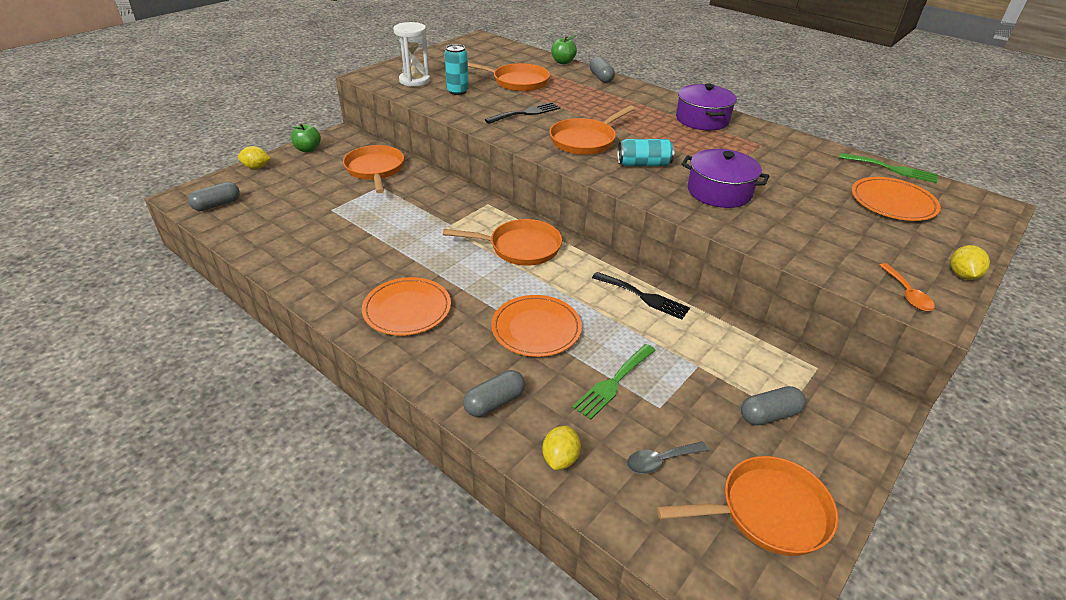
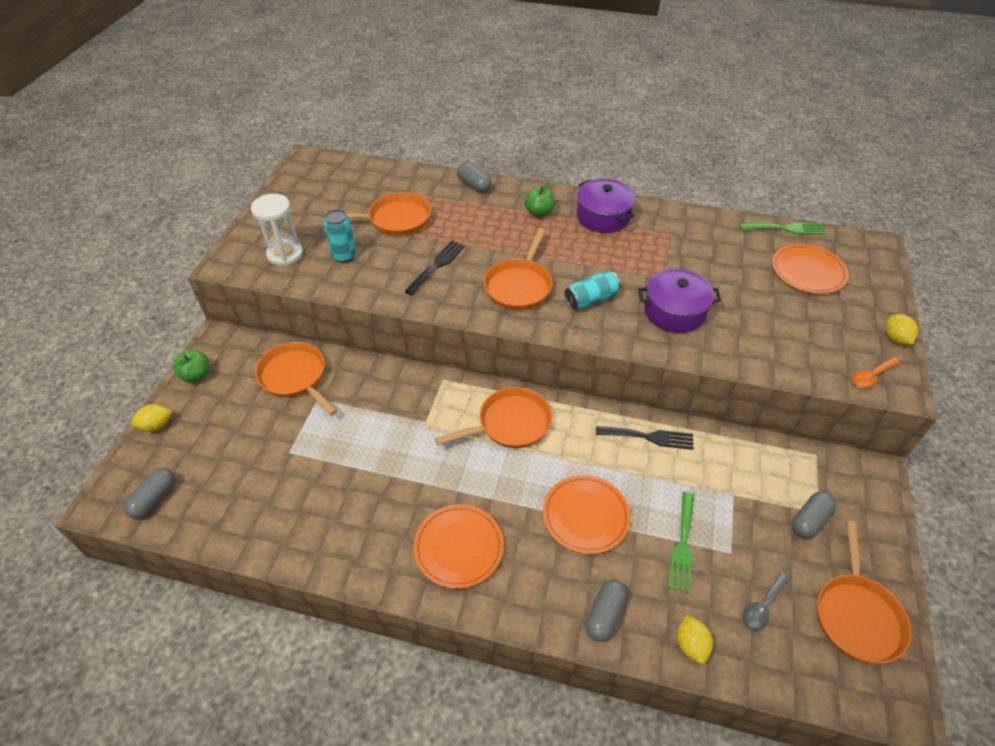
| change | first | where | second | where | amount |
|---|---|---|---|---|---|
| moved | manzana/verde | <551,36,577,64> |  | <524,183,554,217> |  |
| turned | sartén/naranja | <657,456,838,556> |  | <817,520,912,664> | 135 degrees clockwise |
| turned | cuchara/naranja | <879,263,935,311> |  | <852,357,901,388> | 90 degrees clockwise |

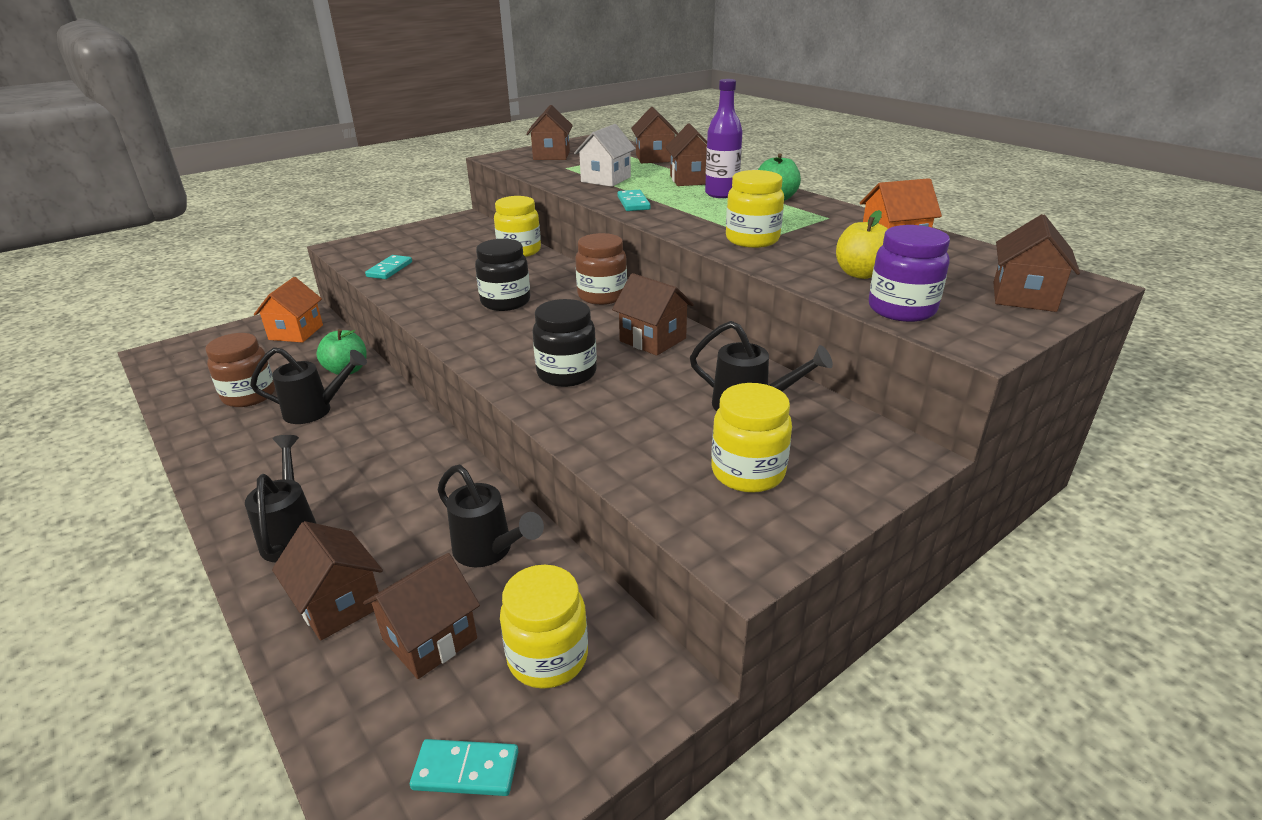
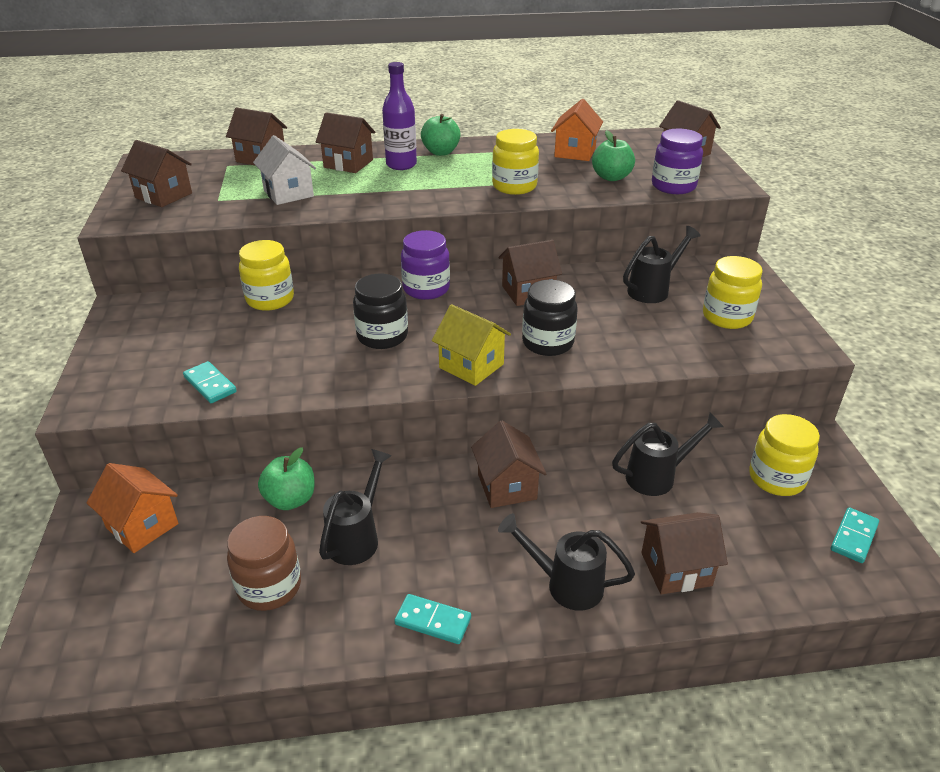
| change | first | where | second | where | amount |
|---|---|---|---|---|---|
| added |  |  | casa/amarillo | <432,304,511,386> |  |
| moved | casa/marrón | <363,553,480,679> |  | <471,420,546,508> |  |
| moved | ficha de dominó/turquesa | <617,190,651,211> |  | <394,594,471,644> |  |
| recoloured | tarro/marrón | <575,233,627,305> | tarro/morado | <401,230,450,300> |  |
| recoloured | manzana/amarillo | <836,210,888,279> | manzana/verde | <592,130,635,181> |  |

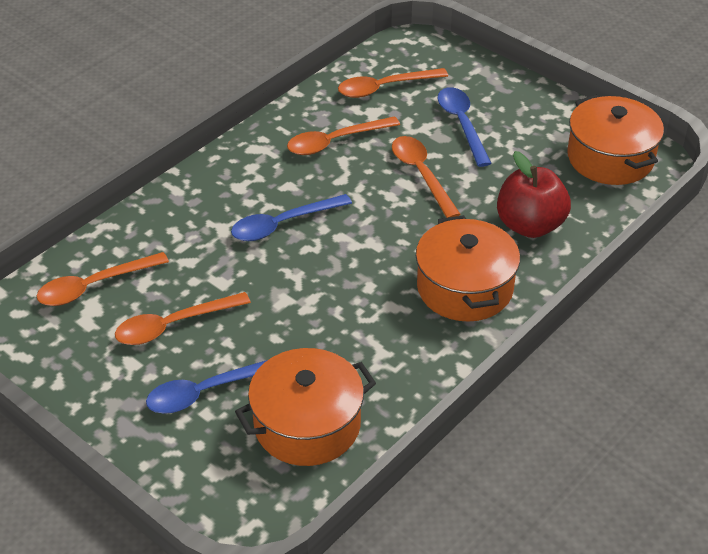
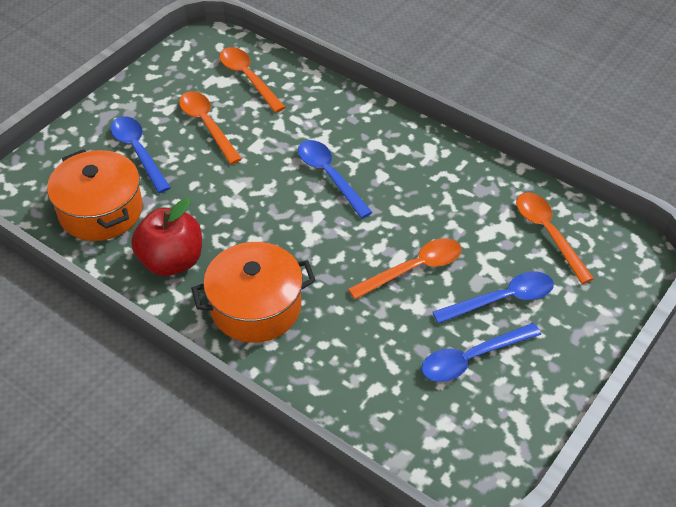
| change | first | where | second | where | amount |
|---|---|---|---|---|---|
| removed | cuchara/naranja | <287,116,400,155> |  |  |  |
| removed | olla/naranja | <567,95,664,185> |  |  |  |
| added |  |  | cuchara/azul | <421,323,541,382> |  |
| moved | manzana/rojo | <497,151,571,238> |  | <131,198,202,276> |  |

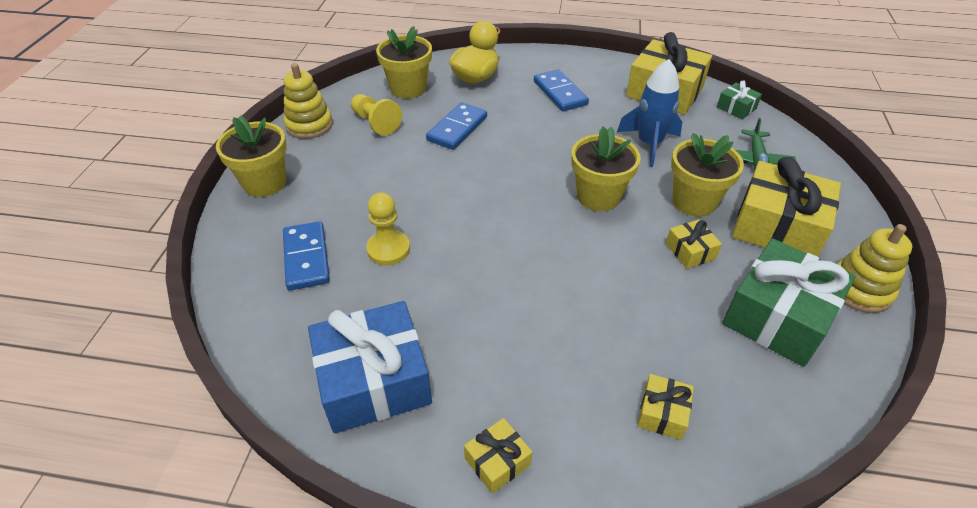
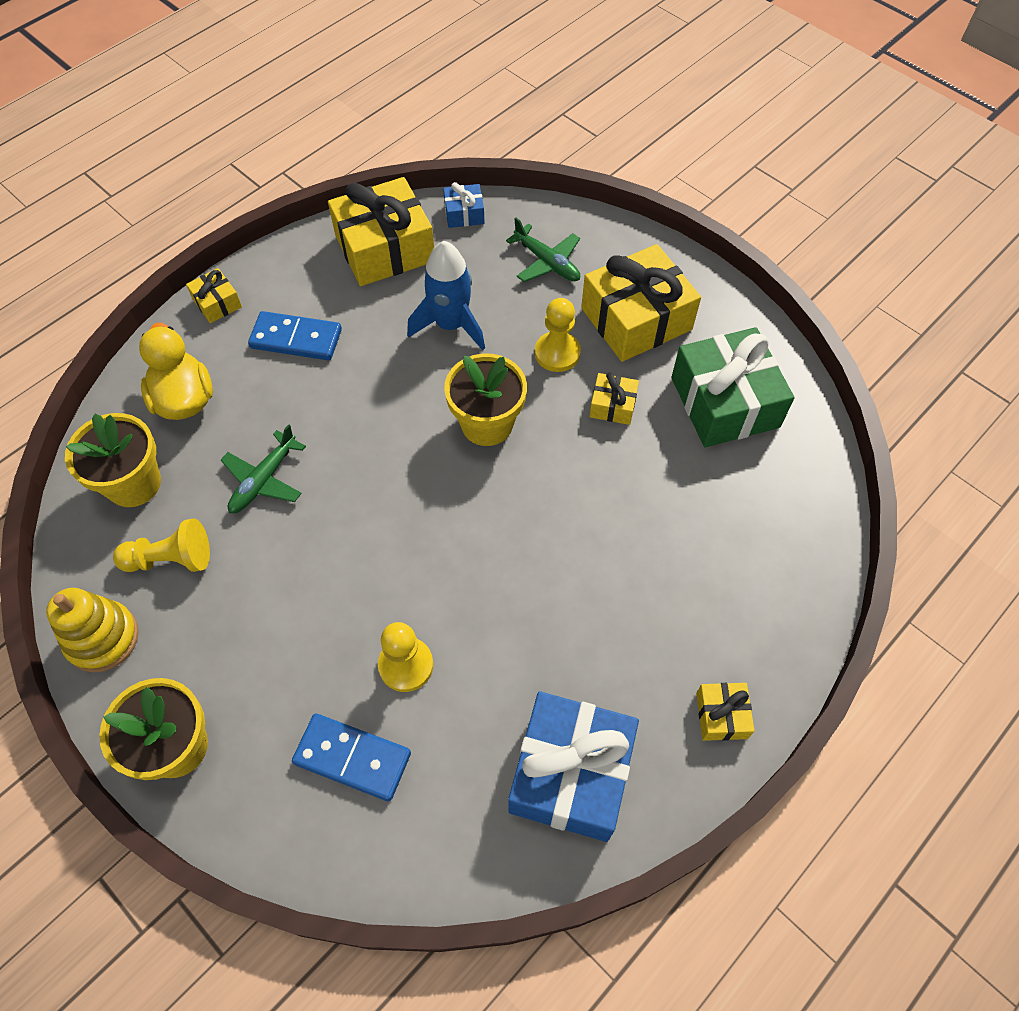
| change | first | where | second | where | amount |
|---|---|---|---|---|---|
| removed | juguete apilable/amarillo | <837,224,912,313> |  |  |  |
| moved | regalo/amarillo | <637,374,694,440> |  | <186,268,242,323> |  |
| replaced | ficha de dominó/azul | <426,103,487,150> | avión/verde | <221,424,306,513> |  |
| replaced | maceta/amarillo | <671,133,744,216> | peón/amarillo | <535,298,581,372> |  |
| recoloured | regalo/verde | <717,80,762,119> | regalo/azul | <443,182,484,228> |  |

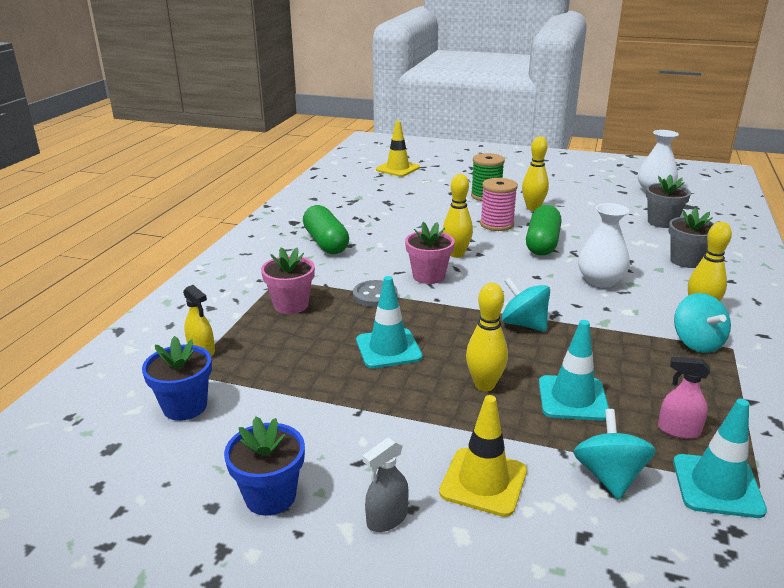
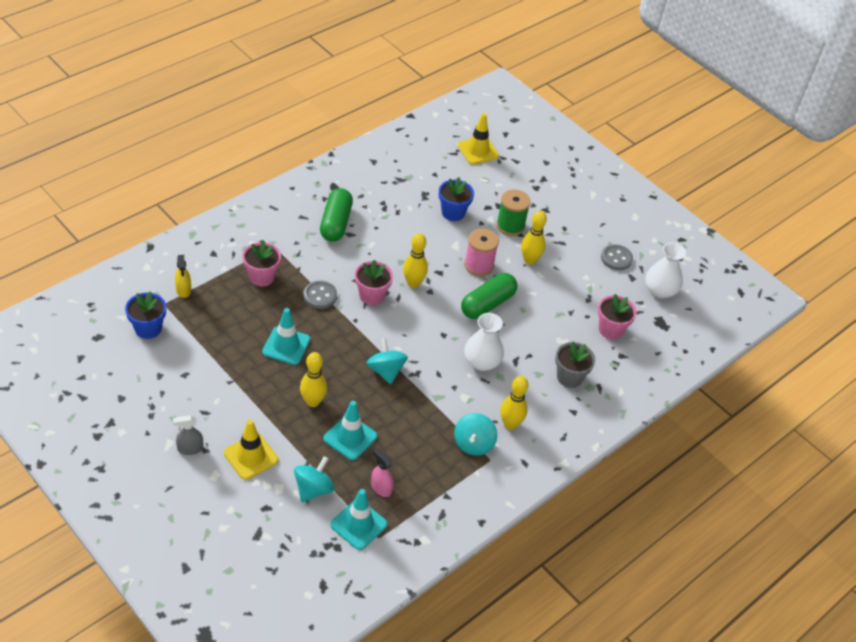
| change | first | where | second | where | amount |
|---|---|---|---|---|---|
| added |  |  | botón/gris | <601,244,633,270> |  |
| moved | maceta/azul | <224,417,305,516> |  | <439,177,474,221> |  |
| recoloured | maceta/gris | <646,174,691,228> | maceta/rosa | <598,294,637,339> |  |

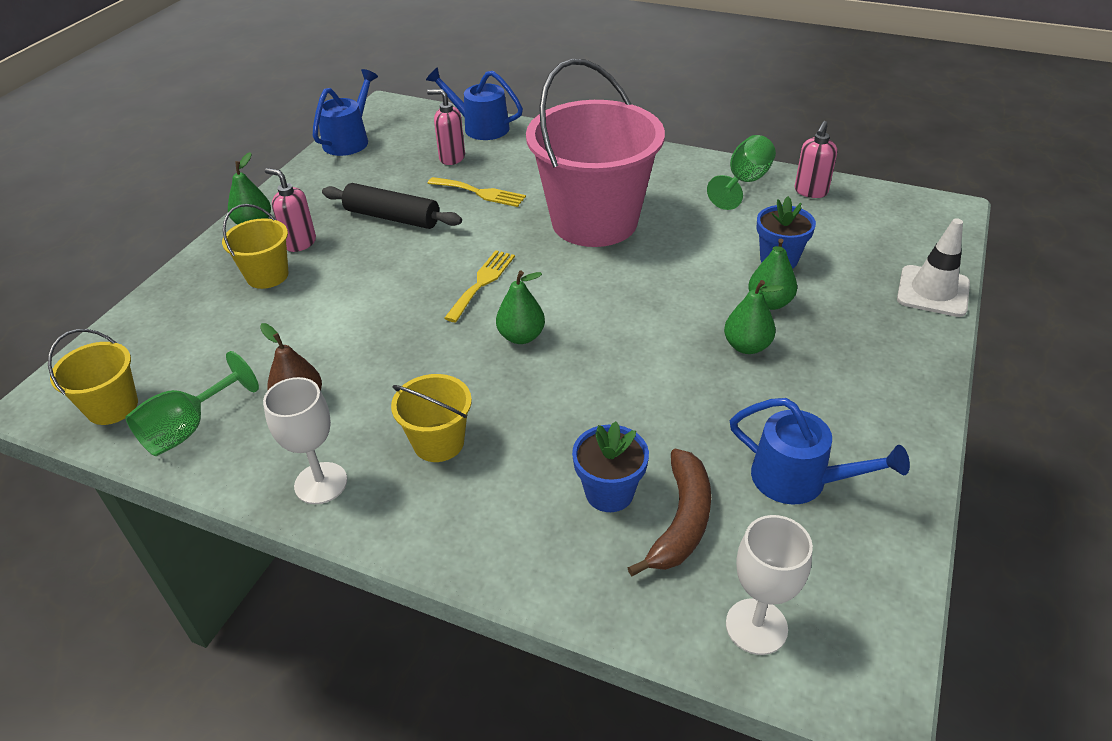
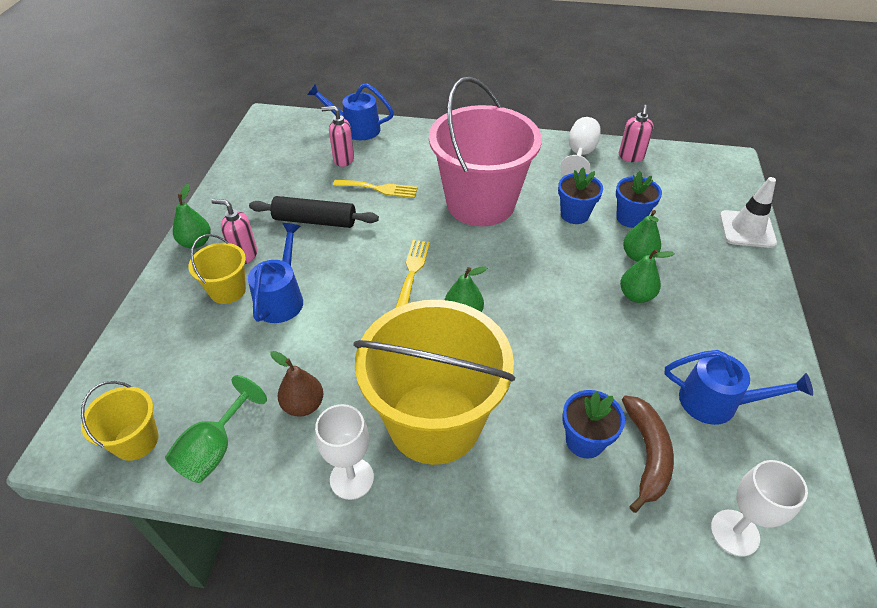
| change | first | where | second | where | amount |
|---|---|---|---|---|---|
| added |  |  | maceta/azul | <558,168,603,224> |  |
| moved | regadera/azul | <313,69,378,156> |  | <248,223,303,323> |  |
| recoloured | copa/verde | <707,135,776,210> | copa/blanco | <560,117,600,176> |  |
| resized | balde/amarillo | <391,374,472,462> |  | <353,300,515,465> | x2.21 |

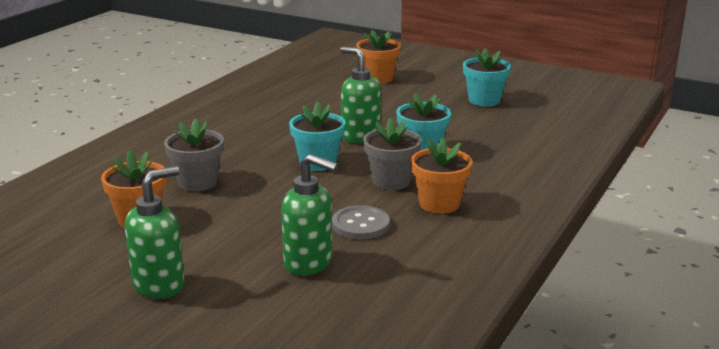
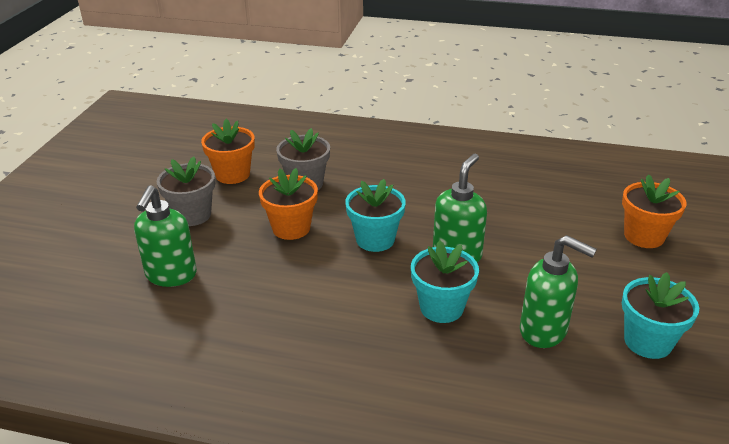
| change | first | where | second | where | amount |
|---|---|---|---|---|---|
| removed | botón/gris | <332,205,390,240> |  |  |  |
| moved | dispensador de jabón/verde | <125,166,185,299> |  | <520,235,597,348> |  |
| moved | maceta/gris | <363,117,422,190> |  | <157,156,215,226> |  |
| moved | maceta/naranja | <411,137,473,214> |  | <259,168,318,240> |  |

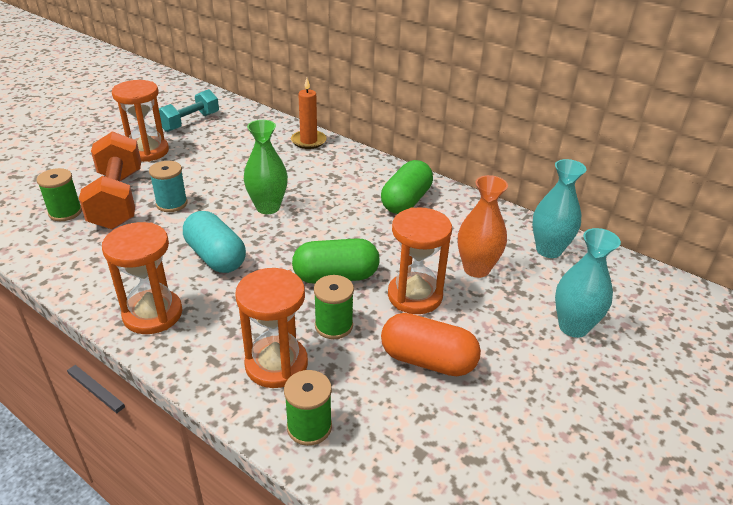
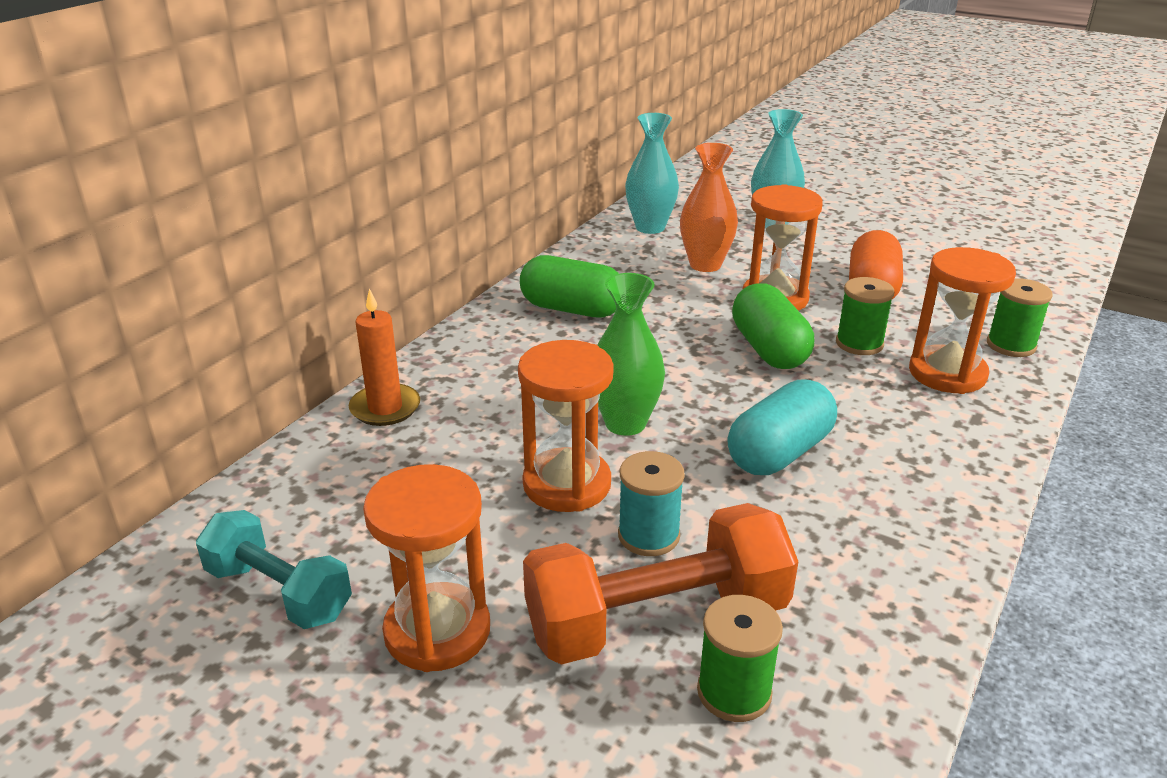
| change | first | where | second | where | amount |
|---|---|---|---|---|---|
| moved | reloj de arena/naranja | <102,222,183,334> |  | <518,340,614,512> |  |

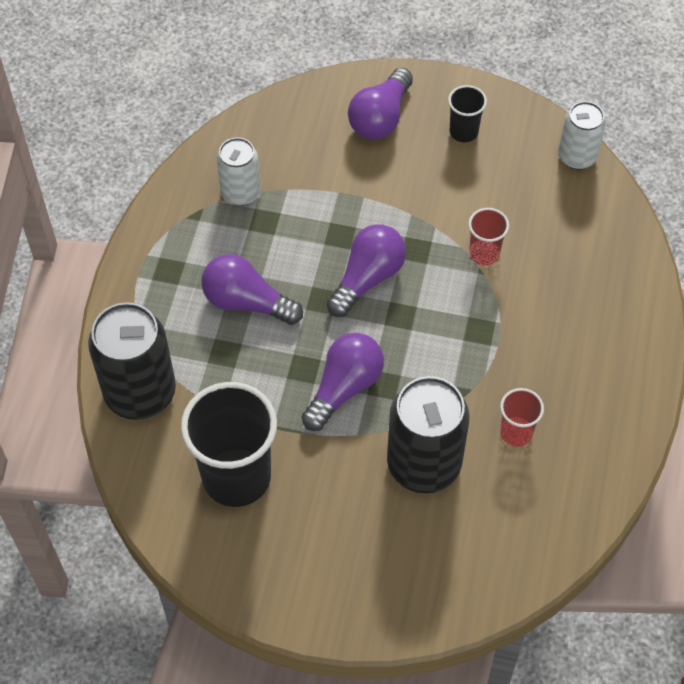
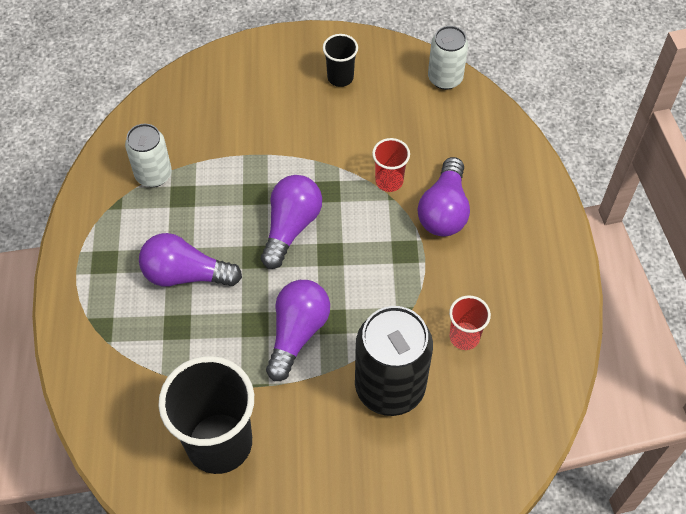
| change | first | where | second | where | amount |
|---|---|---|---|---|---|
| removed | lata/negro | <88,302,176,420> |  |  |  |
| moved | bombilla/morado | <348,68,413,139> |  | <418,157,470,237> |  |

